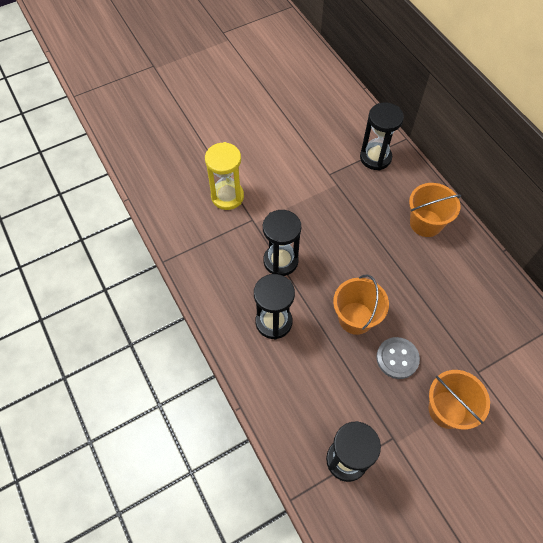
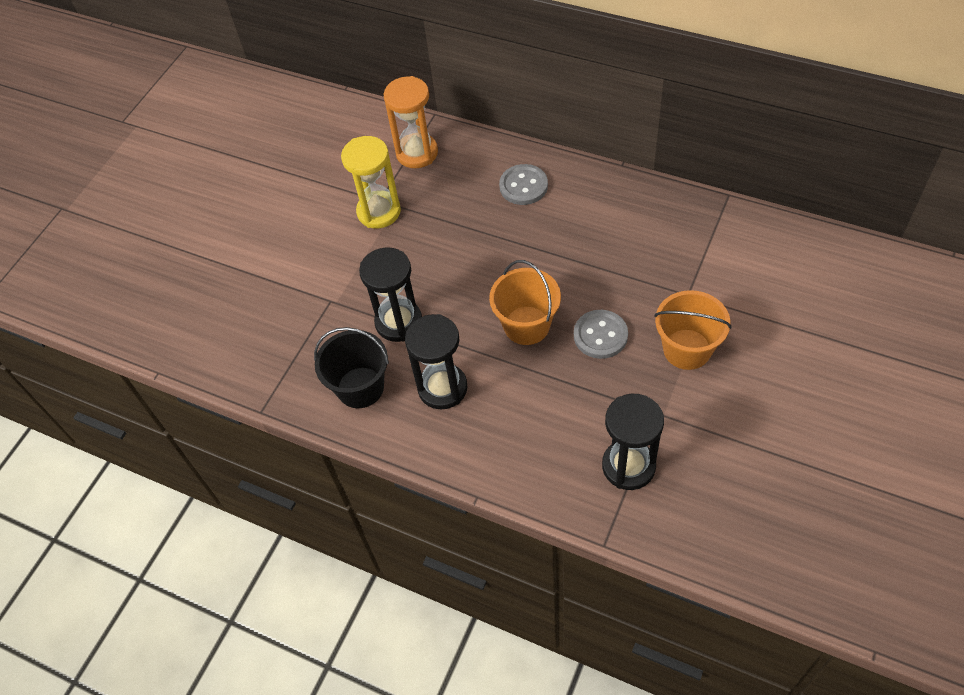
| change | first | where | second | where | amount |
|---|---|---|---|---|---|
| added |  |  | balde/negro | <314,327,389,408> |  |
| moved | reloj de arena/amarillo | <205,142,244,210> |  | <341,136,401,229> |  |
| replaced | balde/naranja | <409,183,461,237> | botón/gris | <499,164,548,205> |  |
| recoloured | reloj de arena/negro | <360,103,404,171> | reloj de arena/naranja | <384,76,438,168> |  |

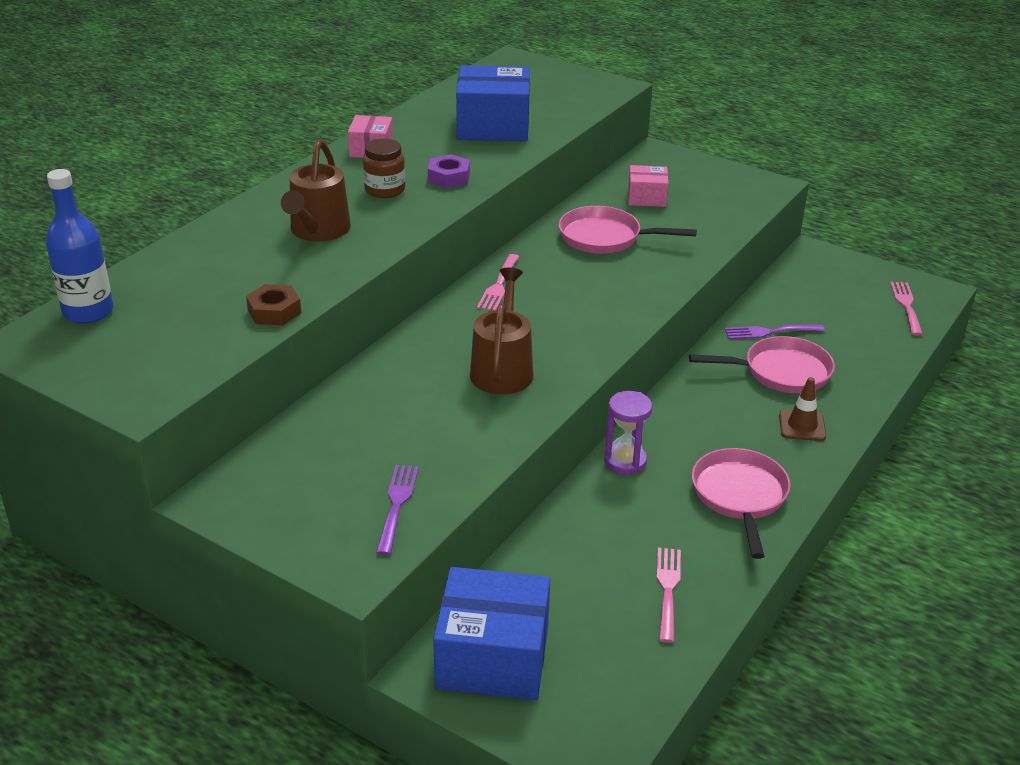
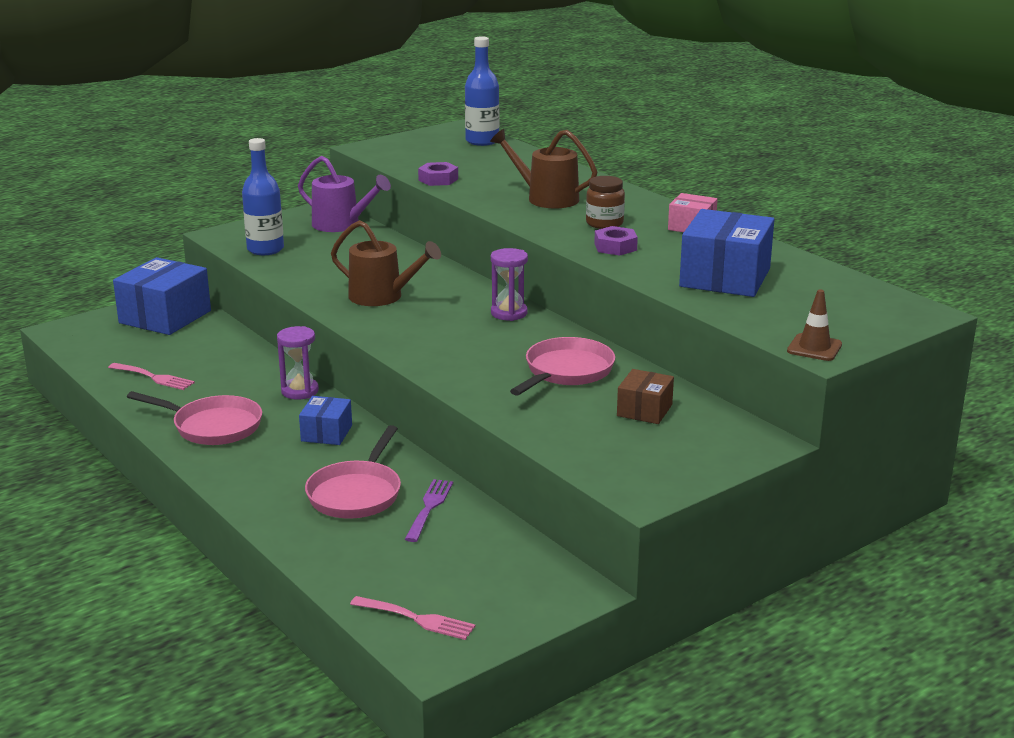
| change | first | where | second | where | amount |
|---|---|---|---|---|---|
| added |  |  | regadera/morado | <298,156,391,232> |  |
| added |  |  | caja/azul | <299,396,352,445> |  |
| moved | cono de tráfico/marrón | <779,377,826,441> |  | <787,289,842,361> |  |
| replaced | tenedor/morado | <376,465,419,555> | botella/azul | <242,138,284,255> |  |
| replaced | tenedor/rosa | <477,254,519,311> | reloj de arena/morado | <491,248,528,321> |  |
| recoloured | tuerca/marrón | <246,284,301,326> | tuerca/morado | <418,162,458,186> |  |
| recoloured | caja/rosa | <628,165,668,207> | caja/marrón | <617,369,674,424> |  |

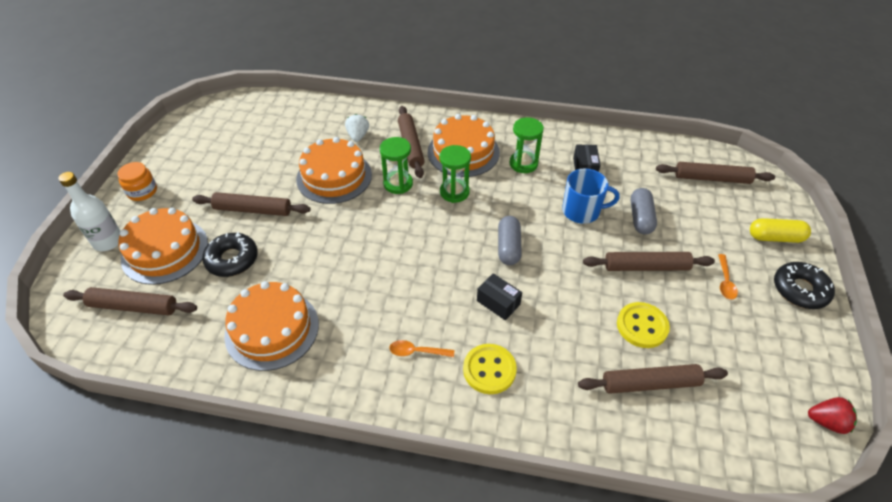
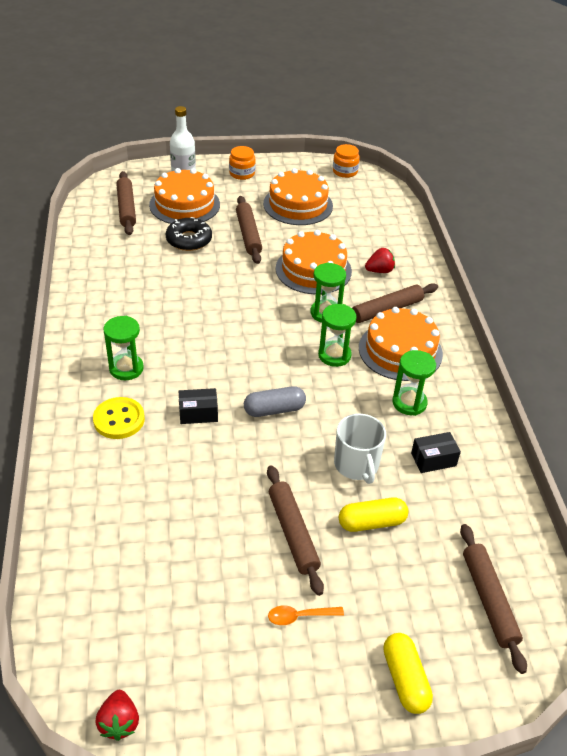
| change | first | where | second | where | amount |
|---|---|---|---|---|---|
| removed | rodillo/marrón | <578,364,728,394> |  |  |  |
| removed | botón/amarillo | <617,302,670,348> |  |  |  |
| removed | rosquilla/negro | <774,262,835,309> |  |  |  |
| added |  |  | tarro/naranja | <333,144,360,178> |  |
| moved | tarta/naranja | <224,281,319,371> |  | <263,168,333,225> |  |
| replaced | cuchara/naranja | <389,340,454,357> | reloj de arena/verde | <103,316,144,380> |  |
| recoloured | fresa/blanco | <345,114,369,142> | fresa/rojo | <365,248,395,273> |  |
| recoloured | taza/azul | <562,169,619,224> | taza/blanco | <334,414,386,484> |  |
| recoloured | cápsula/gris | <631,188,657,234> | cápsula/amarillo | <339,497,408,532> |  |
| turned | caja/negro | <477,273,522,320> |  | <179,388,218,424> | 60 degrees clockwise |

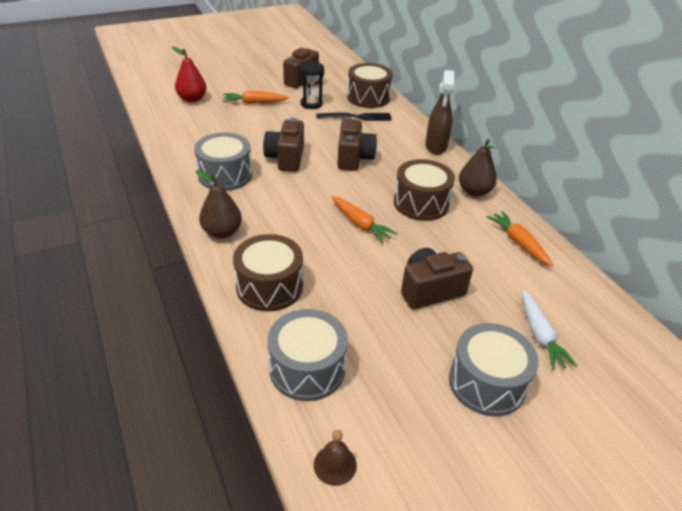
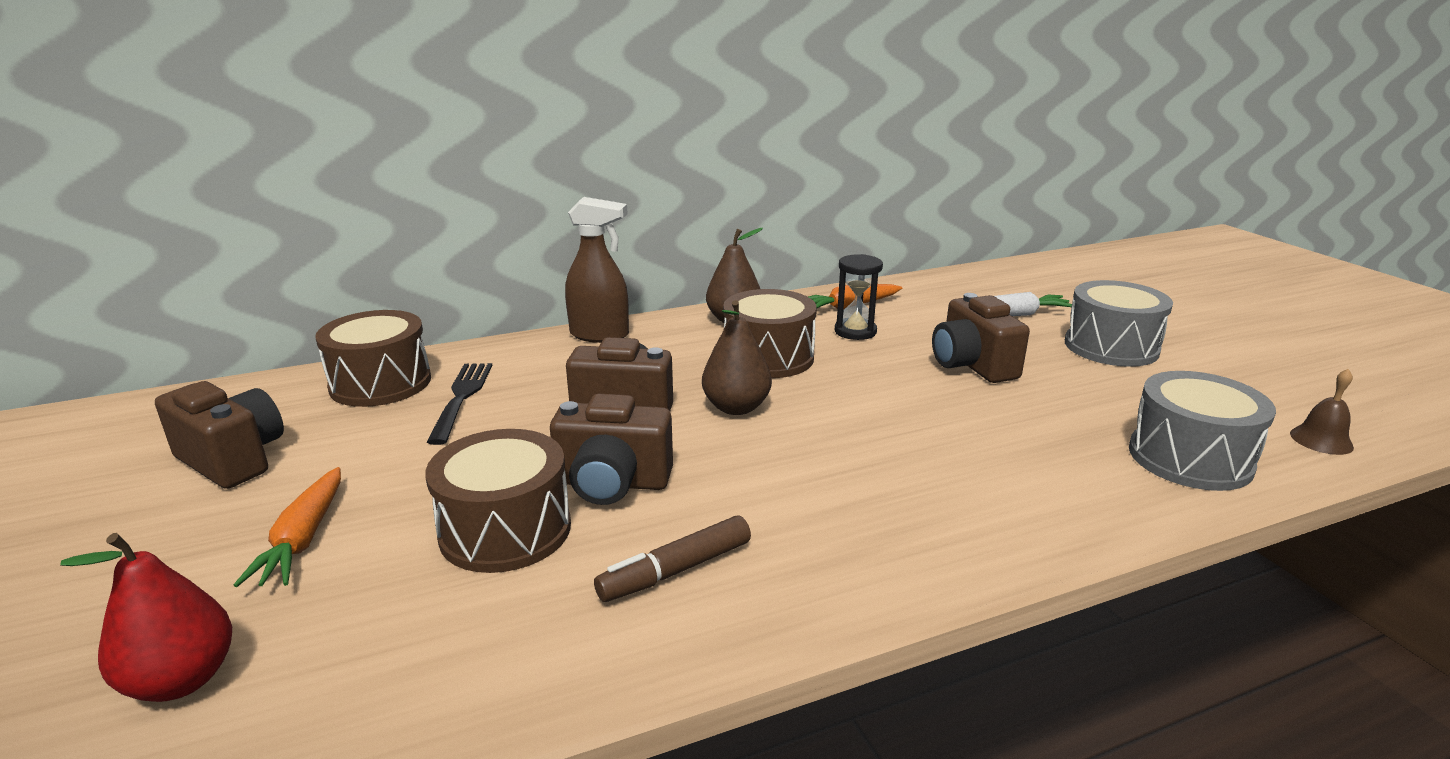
| change | first | where | second | where | amount |
|---|---|---|---|---|---|
| removed | zanahoria/naranja | <331,196,398,243> |  |  |  |
| moved | pera/marrón | <196,170,242,238> |  | <702,300,772,415> |  |
| moved | tambor/marrón | <233,234,303,312> |  | <425,429,571,573> |  |
| moved | reloj de arena/negro | <300,62,323,109> |  | <835,254,883,340> |  |
| replaced | tambor/gris | <194,132,252,191> | rotulador/marrón | <594,516,751,602> |  |

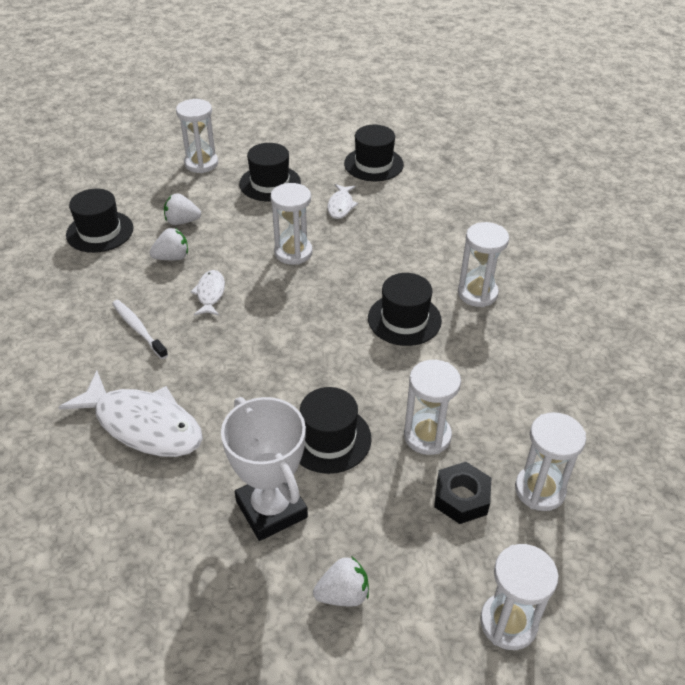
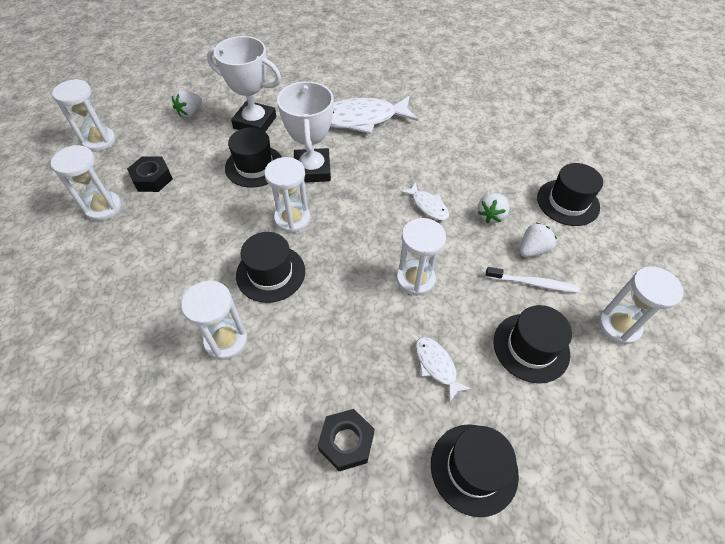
| change | first | where | second | where | amount |
|---|---|---|---|---|---|
| added |  |  | trofeo/blanco | <277,81,334,183> |  |
| added |  |  | tuerca/negro | <318,409,374,471> |  |
| moved | cepillo de dientes/blanco | <112,300,168,359> |  | <485,267,580,293> |  |
| moved | reloj de arena/blanco | <404,360,461,455> |  | <264,157,310,233> |  |

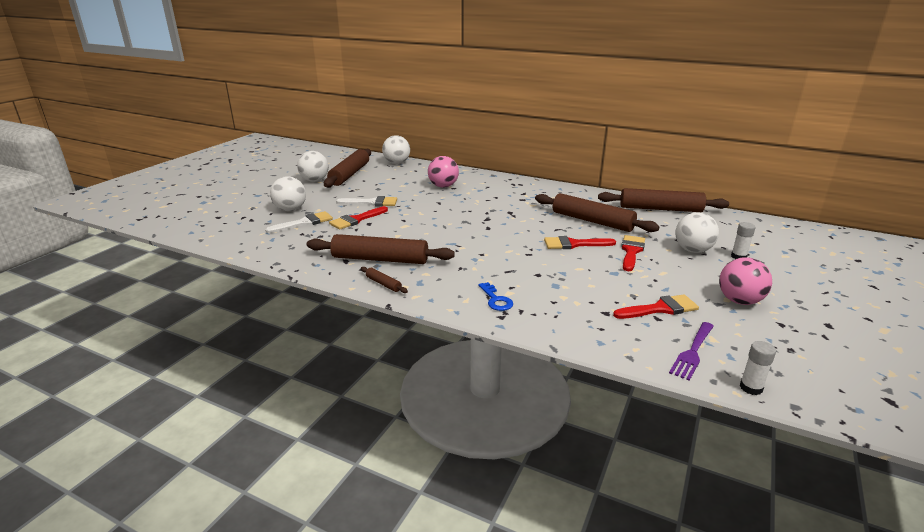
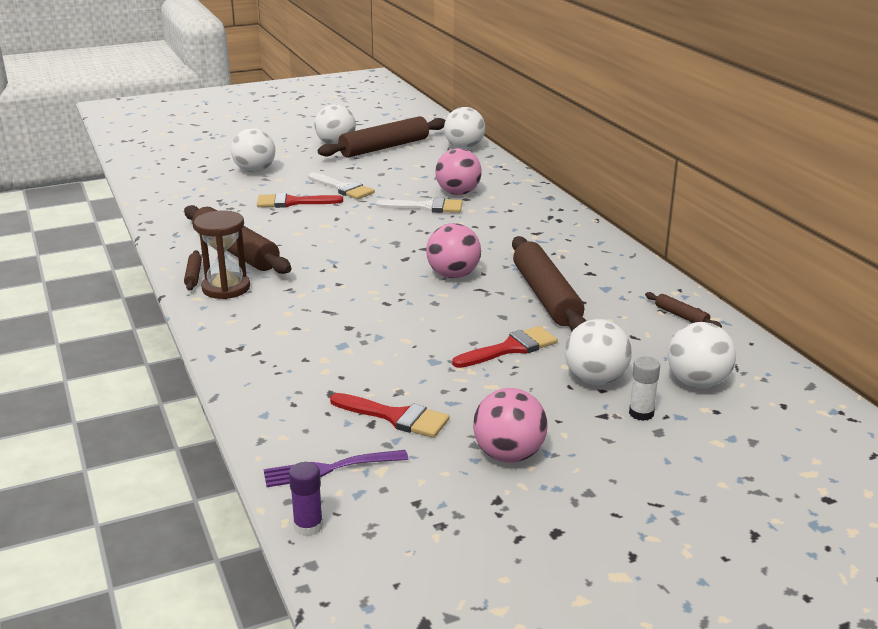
| change | first | where | second | where | amount |
|---|---|---|---|---|---|
| removed | llave/azul | <478,282,513,311> |  |  |  |
| removed | pincel/rojo | <544,236,616,249> |  |  |  |
| added |  |  | reloj de arena/marrón | <194,211,250,299> |  |
| added |  |  | pelota/rosa | <426,223,481,278> |  |
| added |  |  | pelota/blanco | <668,322,736,389> |  |
| moved | pincel/blanco | <265,211,333,233> |  | <376,198,463,213> |  |
| recoloured | barra de pegamento/blanco | <740,341,776,395> | barra de pegamento/morado | <289,462,323,536> |  |
| resized | rodillo/marrón | <598,188,729,212> |  | <645,292,722,328> | x0.43 |

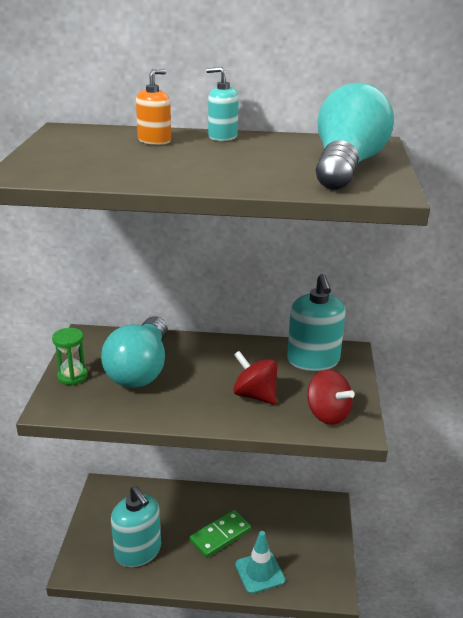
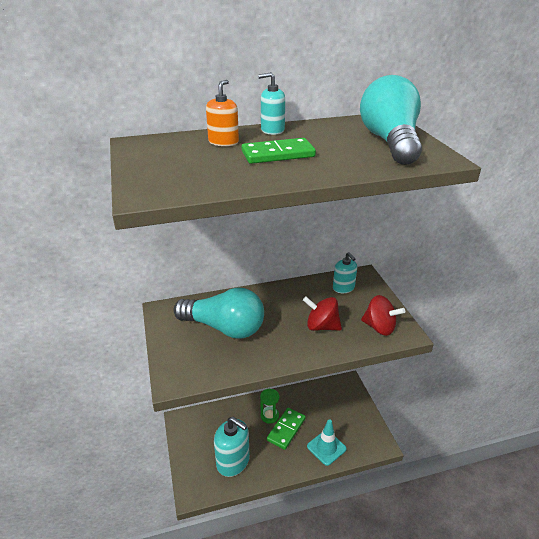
| change | first | where | second | where | amount |
|---|---|---|---|---|---|
| added |  |  | ficha de dominó/verde | <242,138,316,164> |  |
| moved | reloj de arena/verde | <52,328,88,385> |  | <260,389,279,424> |  |
| turned | bombilla/turquesa | <101,316,168,388> |  | <173,287,264,339> | 60 degrees counterclockwise |
| resized | dispensador de jabón/turquesa | <287,274,346,371> |  | <333,252,357,293> | x0.59 |

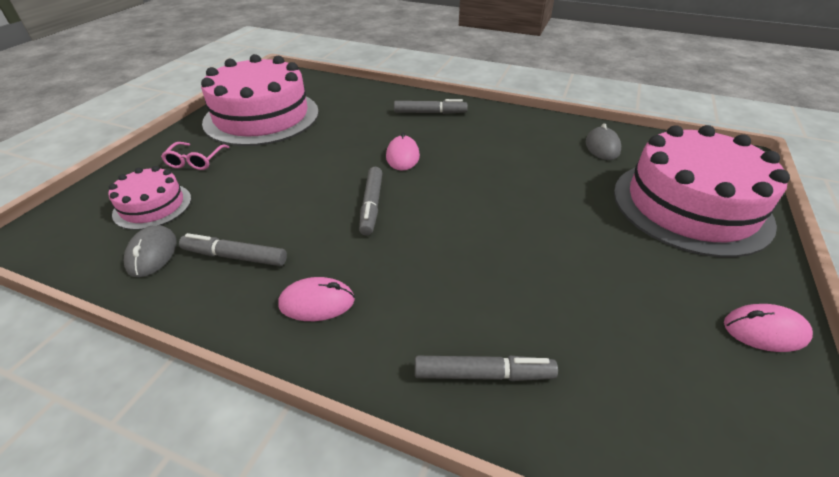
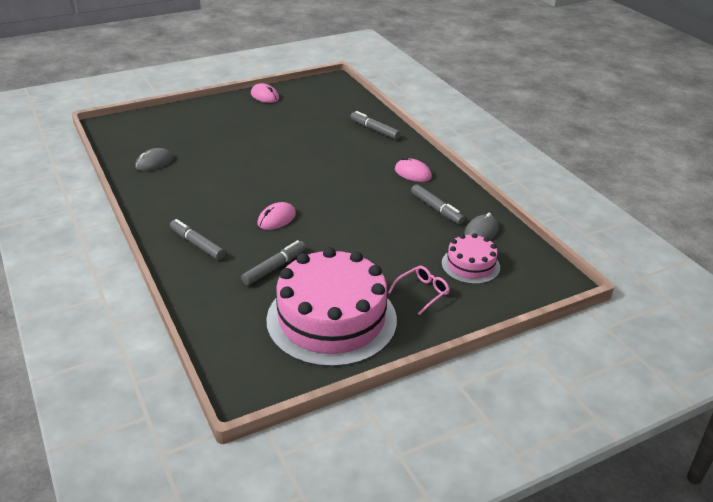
| change | first | where | second | where | amount |
|---|---|---|---|---|---|
| removed | tarta/rosa | <614,125,790,258> |  |  |  |
| moved | rotulador/gris | <359,167,382,236> |  | <241,240,306,285> |  |

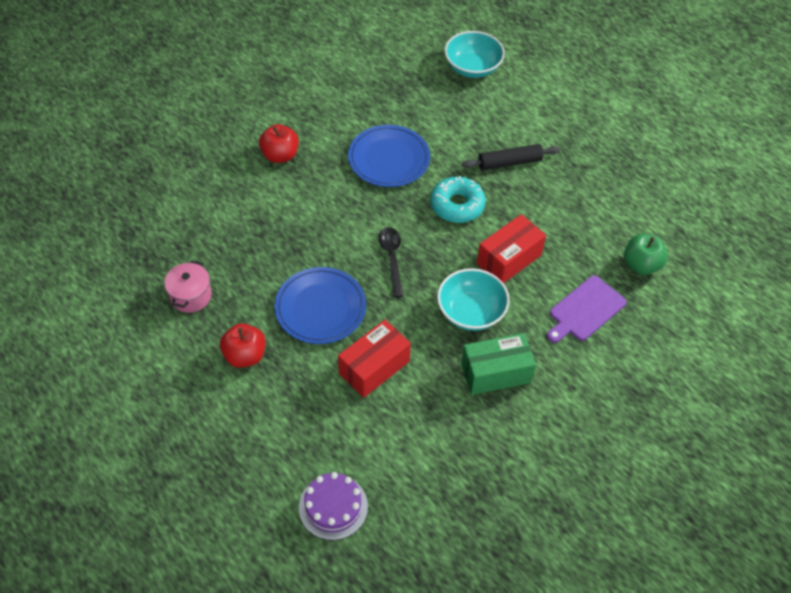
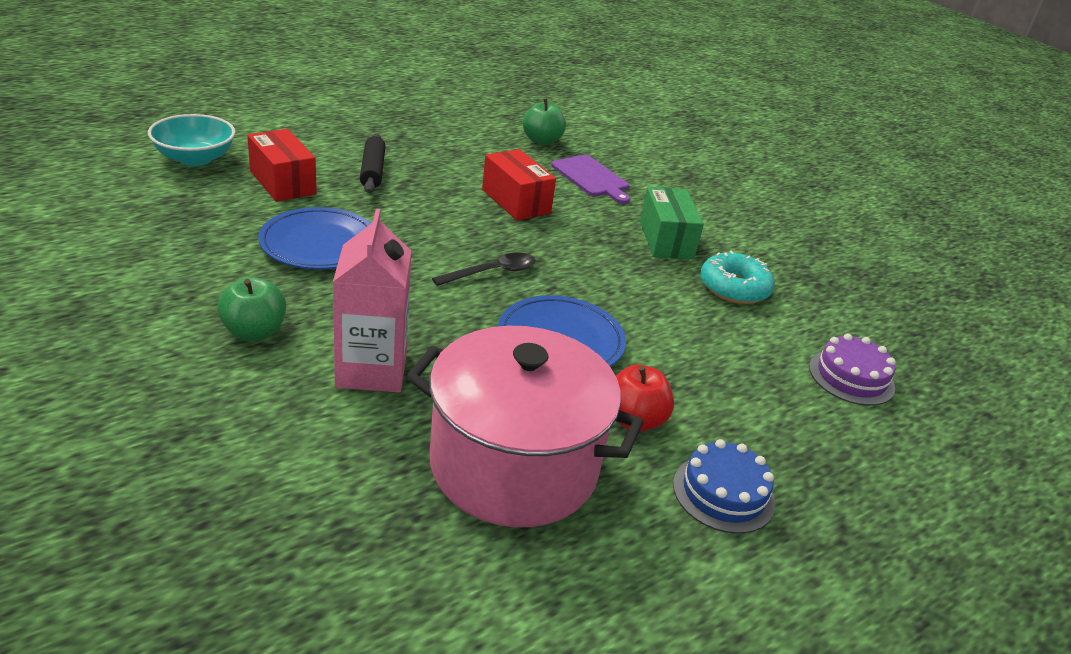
| change | first | where | second | where | amount |
|---|---|---|---|---|---|
| removed | cuenco/turquesa | <437,268,510,331> |  |  |  |
| added |  |  | cartón de leche/rosa | <333,209,411,392> |  |
| added |  |  | tarta/azul | <673,439,775,534> |  |
| moved | caja/rojo | <338,320,411,398> |  | <247,129,317,202> |  |
| moved | rosquilla/turquesa | <430,176,486,223> |  | <700,250,775,304> |  |
| recoloured | manzana/rojo | <259,124,299,163> | manzana/verde | <217,277,286,341> |  |
| turned | cuchara/negro | <378,227,404,298> |  | <432,253,536,286> | 150 degrees clockwise |
| resized | olla/rosa | <164,261,212,313> |  | <406,326,643,527> | x2.38 |

